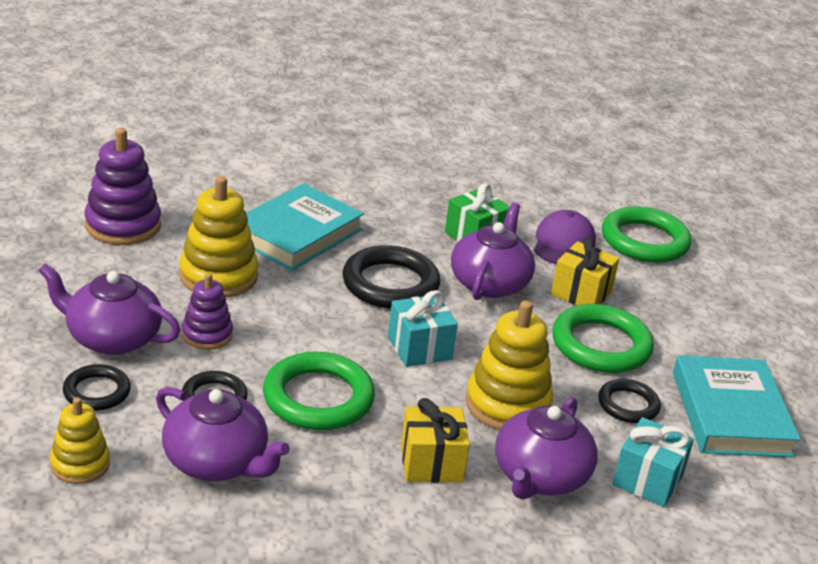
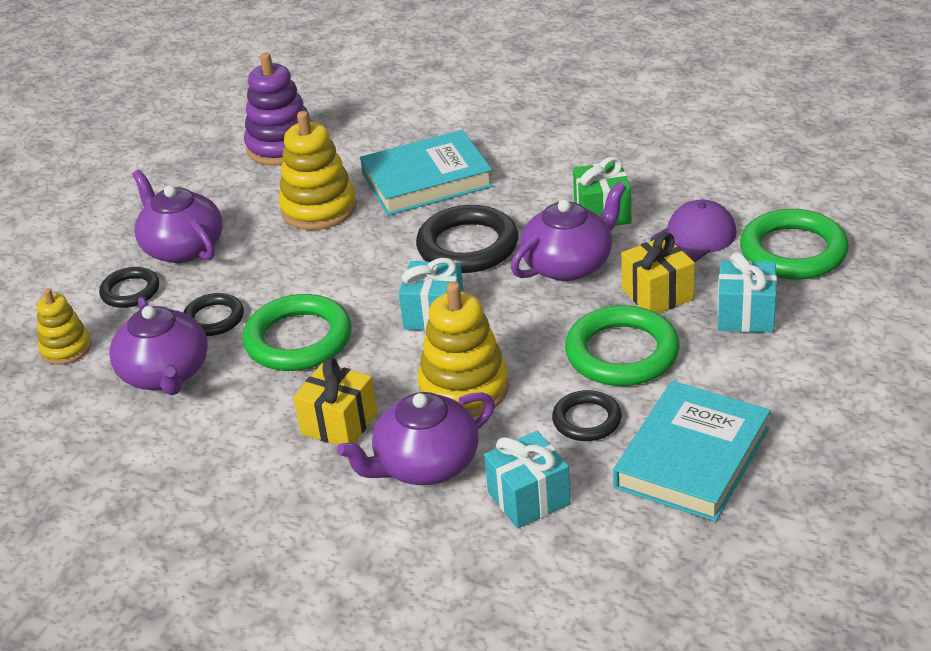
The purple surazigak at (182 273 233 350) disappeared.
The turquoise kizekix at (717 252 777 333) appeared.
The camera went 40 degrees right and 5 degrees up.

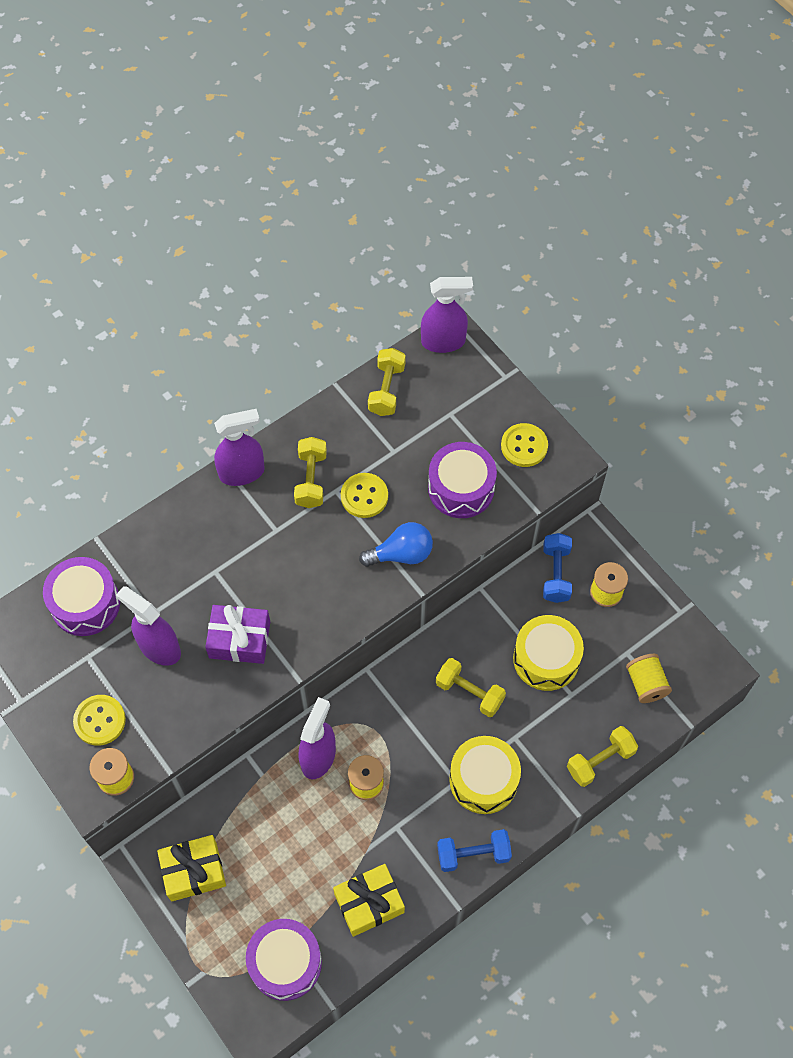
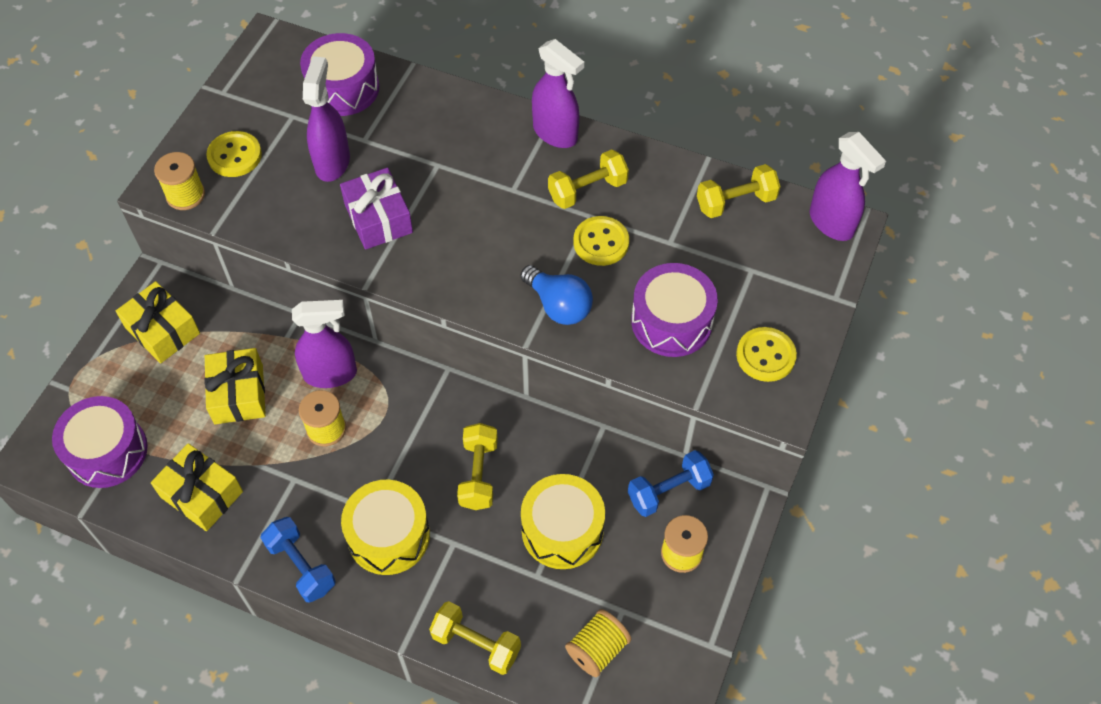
The yellow kizekix at (204 348 266 424) appeared.
The camera went 60 degrees right and 5 degrees down.

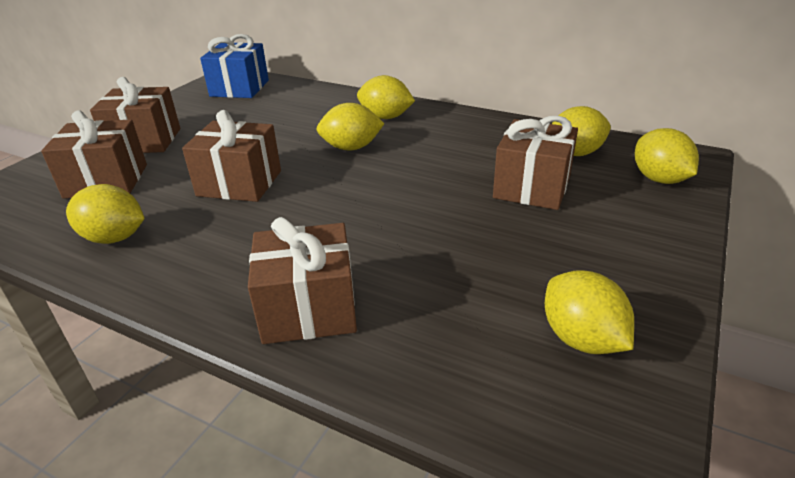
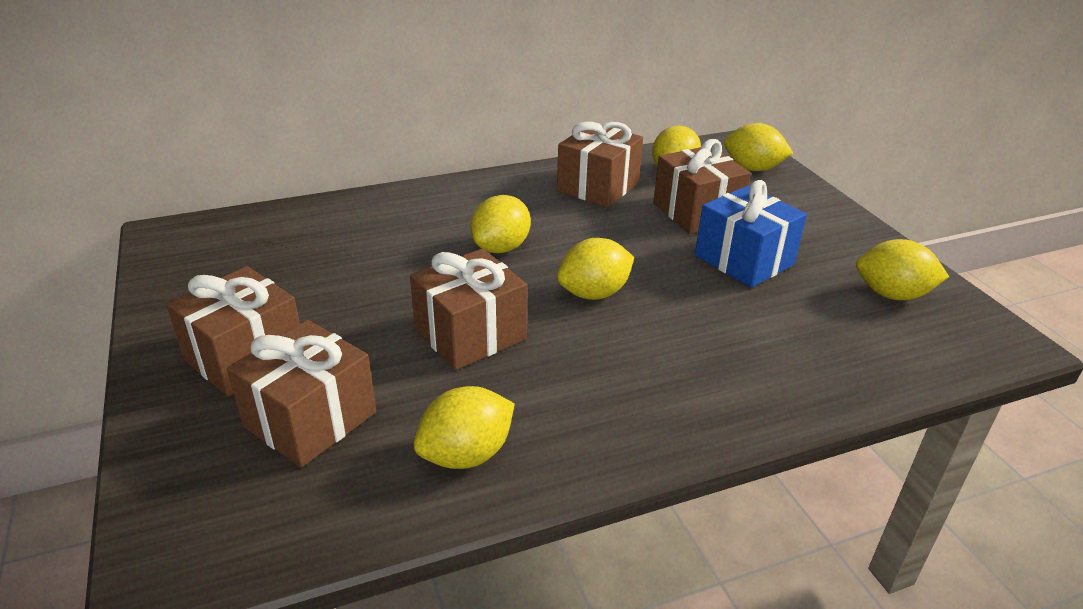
The blue kizekix moved from (200 34 269 98) to (695 180 807 288).
The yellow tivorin moved from (357 75 415 119) to (557 238 634 300).
The brown kizekix moved from (248 217 357 344) to (557 122 643 207).
The camera went 50 degrees left and 0 degrees up.

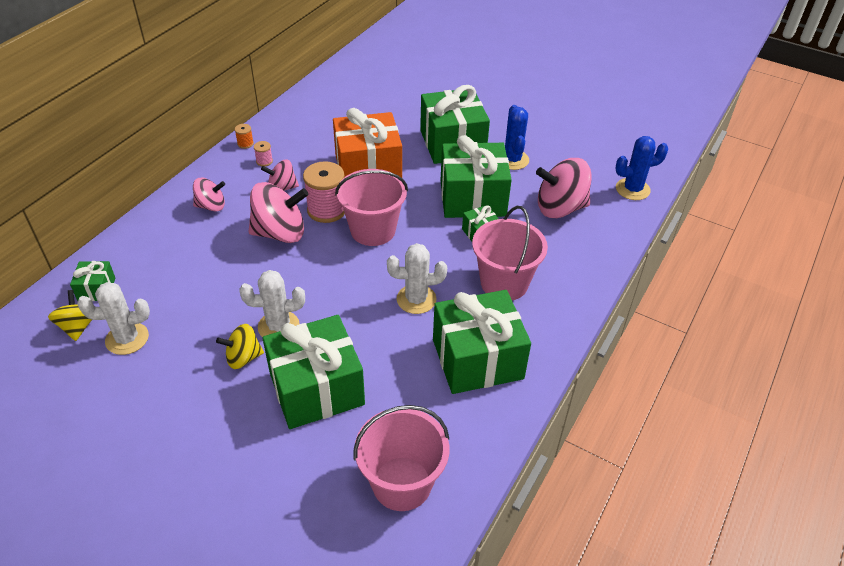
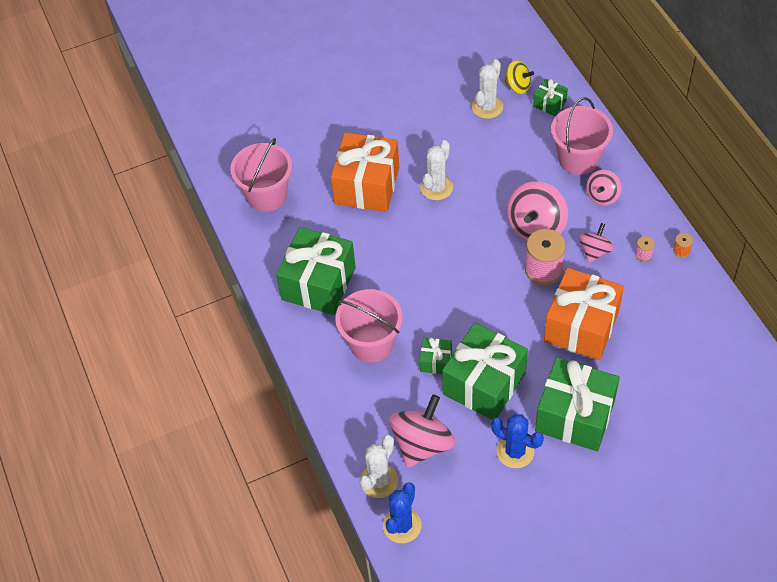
The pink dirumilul moved from (335 169 408 246) to (551 97 613 175).
The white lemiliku moved from (387 243 447 314) to (359 435 398 498).
The green kizekix at (262 315 365 429) became the orange kizekix at (331 132 399 212).
The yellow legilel at (216 324 264 369) disappeared.
The camera went 130 degrees right and 10 degrees up.

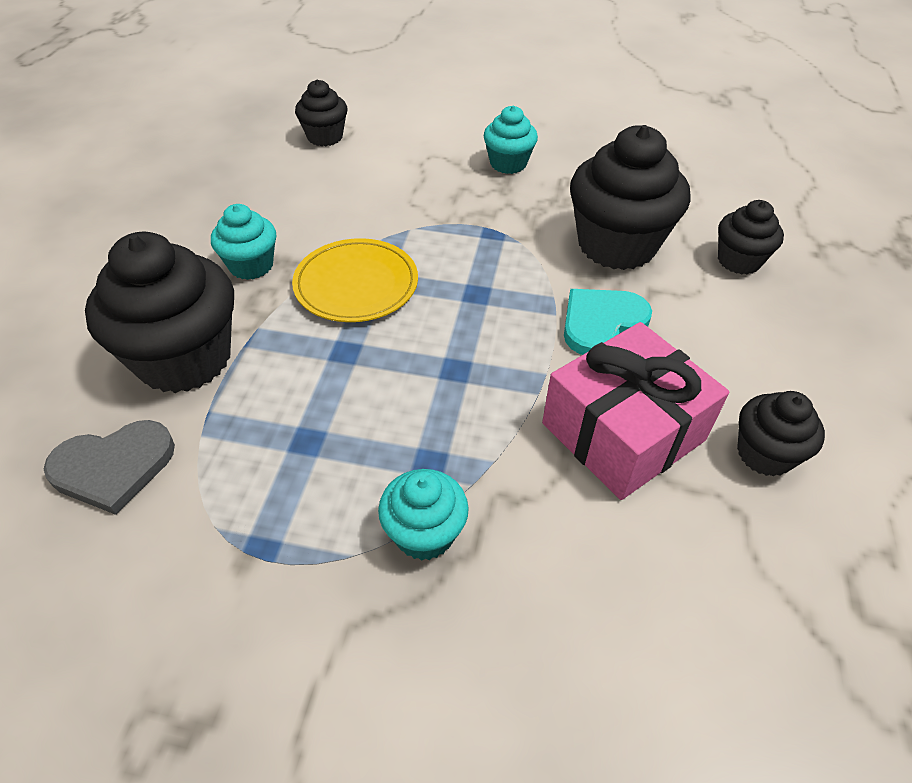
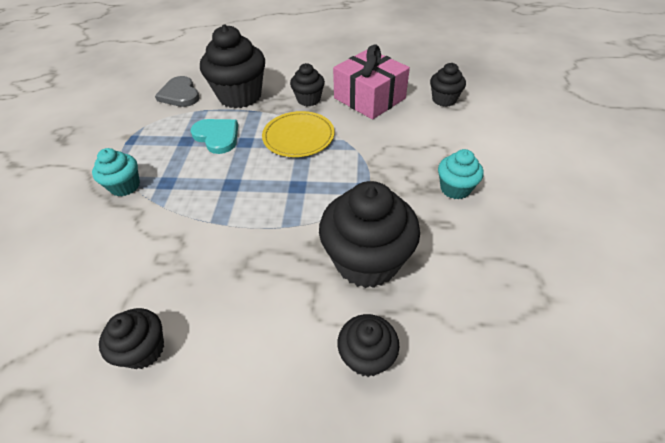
The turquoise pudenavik at (211 204 276 280) became the black pudenavik at (290 63 325 106).
The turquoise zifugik moved from (564 289 652 355) to (191 119 238 154).
The pink kizekix moved from (542 322 729 500) to (333 44 410 120).
The camera went 85 degrees right and 0 degrees up.

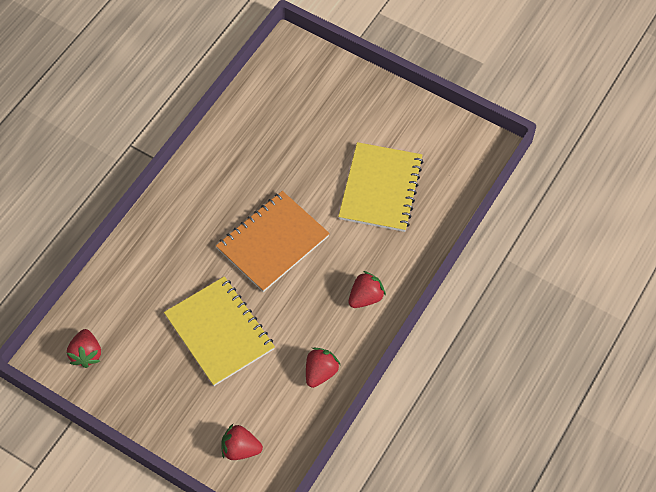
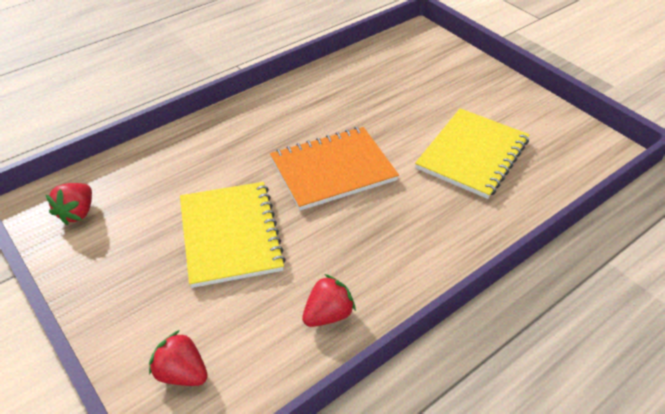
The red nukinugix at (349 271 386 308) disappeared.
The camera went 20 degrees right and 15 degrees down.

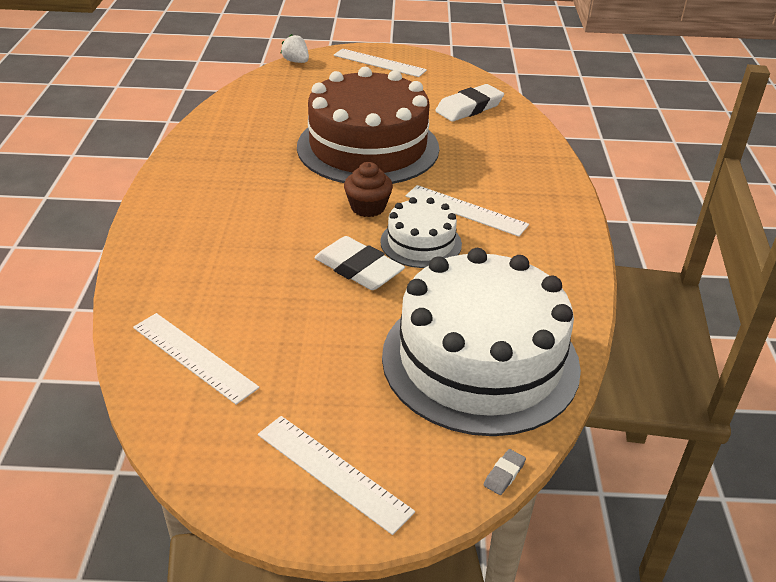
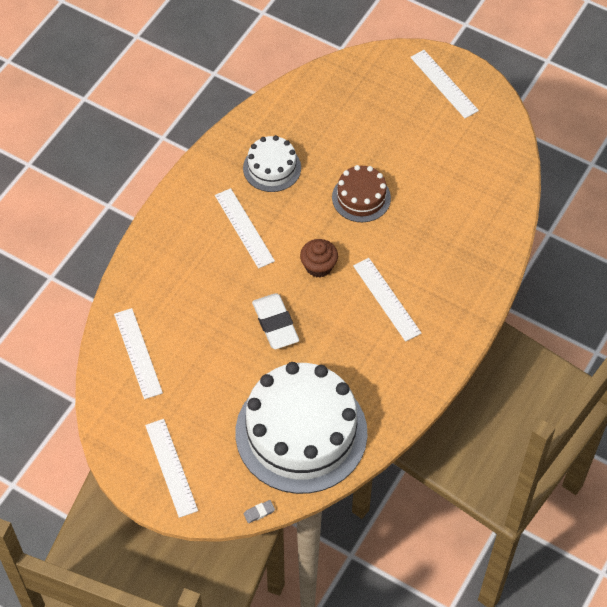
The white nukinugix at (280 34 309 63) disappeared.
The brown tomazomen at (297 67 439 184) changed to 0.49 times the size.
The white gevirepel at (435 84 504 122) disappeared.
The white tomazomen moved from (380 197 462 268) to (243 135 301 192).
The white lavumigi at (215 188 275 269) appeared.
The camera went 30 degrees right and 20 degrees up.

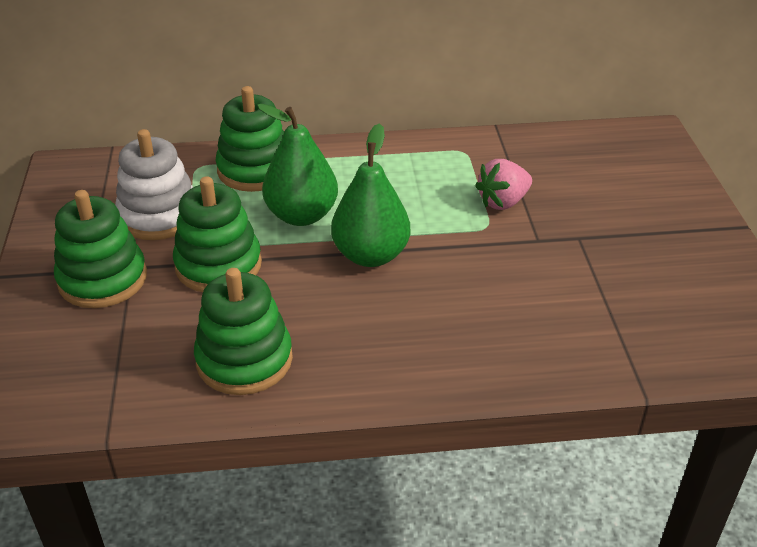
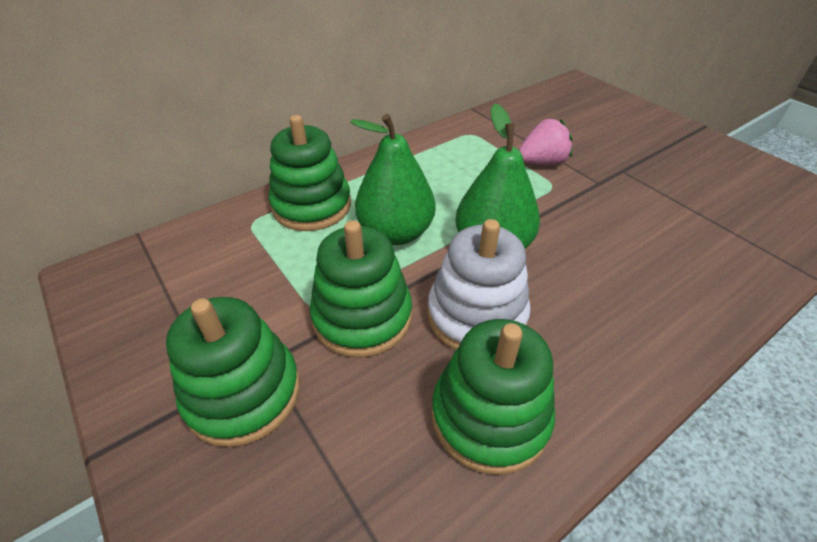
The white surazigak moved from (115 129 193 240) to (427 219 531 350).
The pink nukinugix at (475 159 532 210) turned 135 degrees counterclockwise.
The camera went 30 degrees left and 5 degrees up.

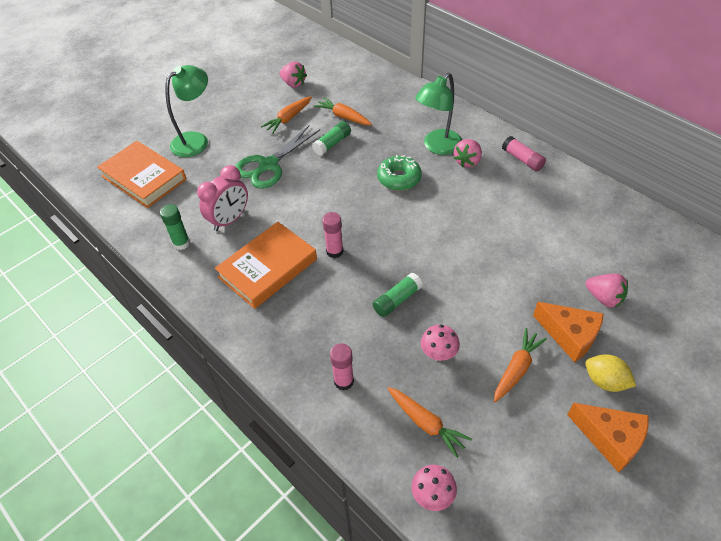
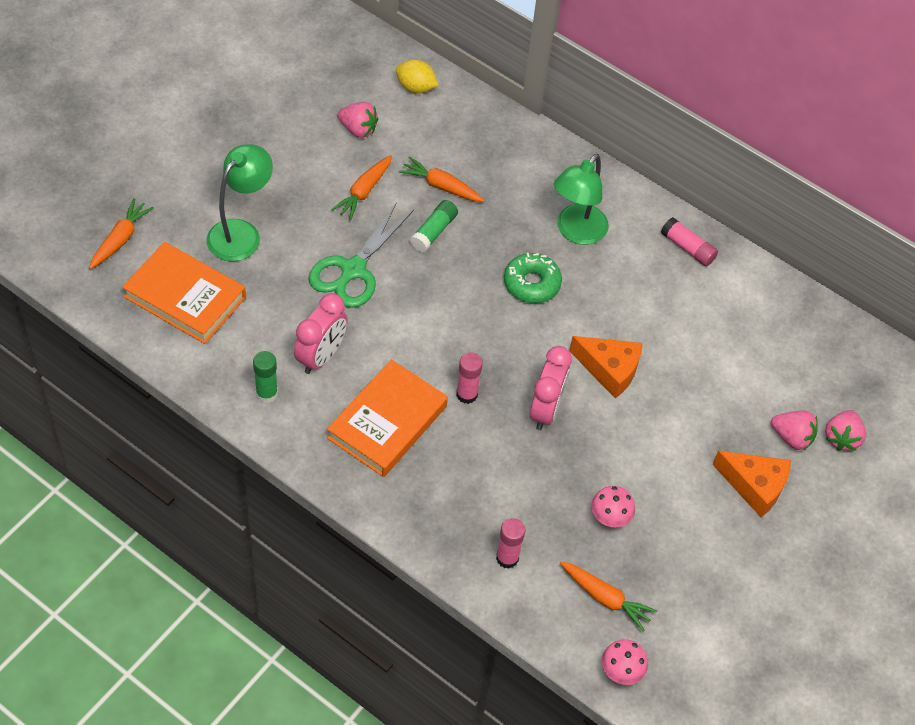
The pink nukinugix moved from (454 139 482 168) to (825 410 866 451).
The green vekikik at (373 273 423 317) disappeared.
The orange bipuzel moved from (494 328 547 402) to (89 198 154 269).
The yellow tivorin moved from (585 354 636 392) to (396 60 439 93).
The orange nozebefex moved from (567 403 649 473) to (569 336 643 399).
The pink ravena at (530 346 572 430) appeared.
The camera went 15 degrees left and 5 degrees up.

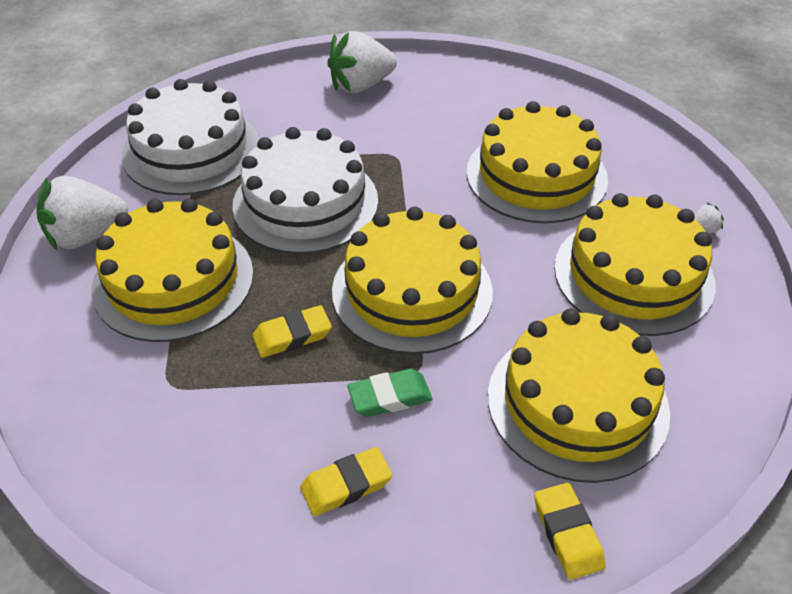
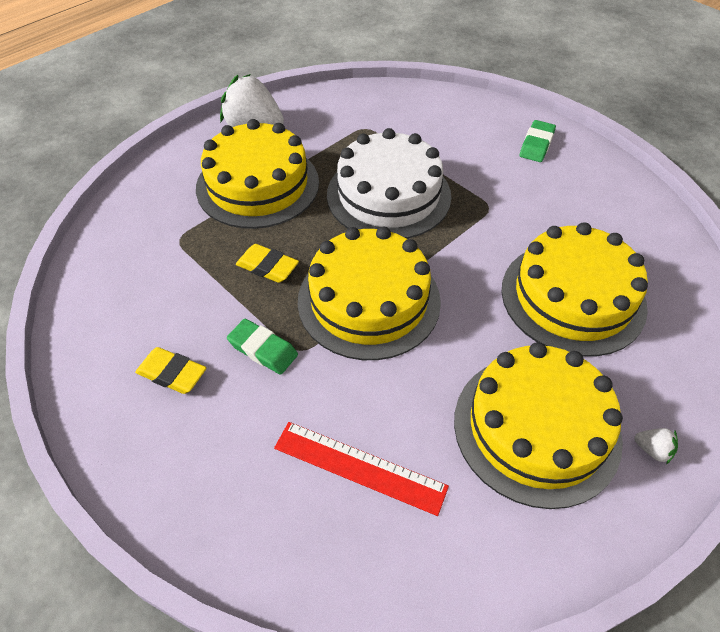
The white nukinugix at (327 31 397 93) was replaced by the green gevirepel at (520 120 556 162).
The white tomazomen at (122 79 259 195) disappeared.
The yellow tomazomen at (488 309 670 483) was replaced by the red lavumigi at (274 422 449 516).
The yellow gevirepel at (534 483 606 580) disappeared.
The camera went 50 degrees right and 5 degrees up.

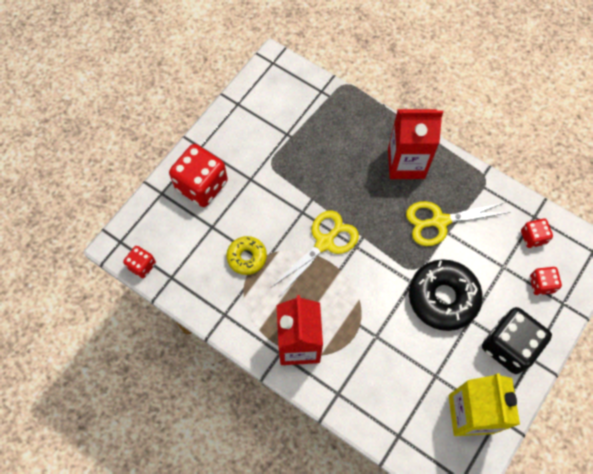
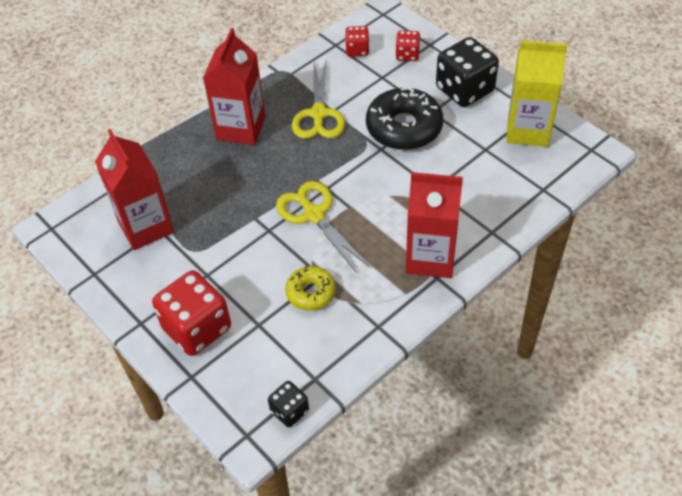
The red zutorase at (123 246 156 278) became the black zutorase at (268 381 309 427).
The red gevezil at (95 129 174 250) appeared.
The camera went 75 degrees left and 15 degrees down.

